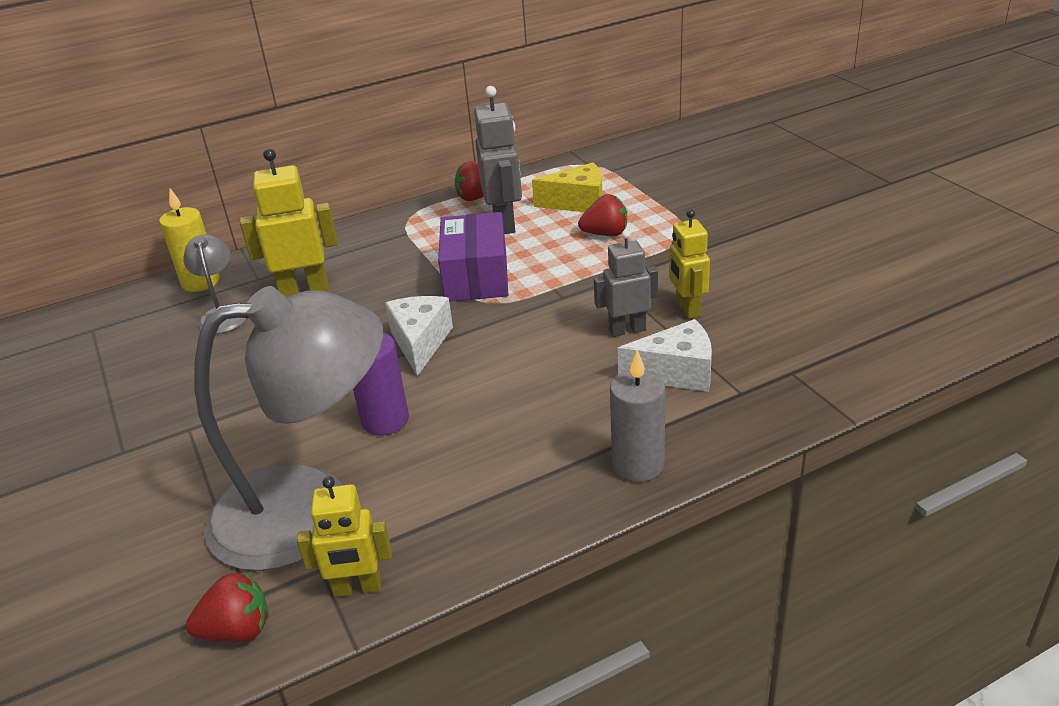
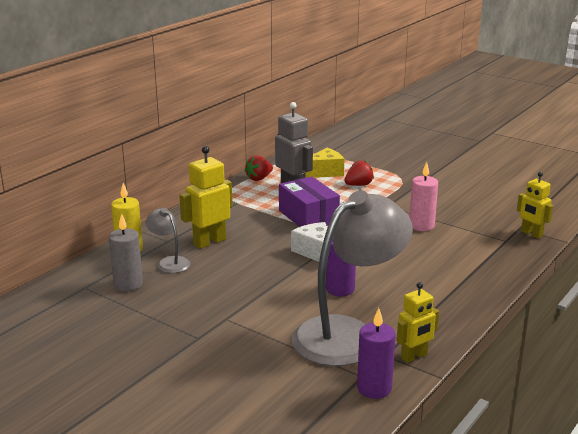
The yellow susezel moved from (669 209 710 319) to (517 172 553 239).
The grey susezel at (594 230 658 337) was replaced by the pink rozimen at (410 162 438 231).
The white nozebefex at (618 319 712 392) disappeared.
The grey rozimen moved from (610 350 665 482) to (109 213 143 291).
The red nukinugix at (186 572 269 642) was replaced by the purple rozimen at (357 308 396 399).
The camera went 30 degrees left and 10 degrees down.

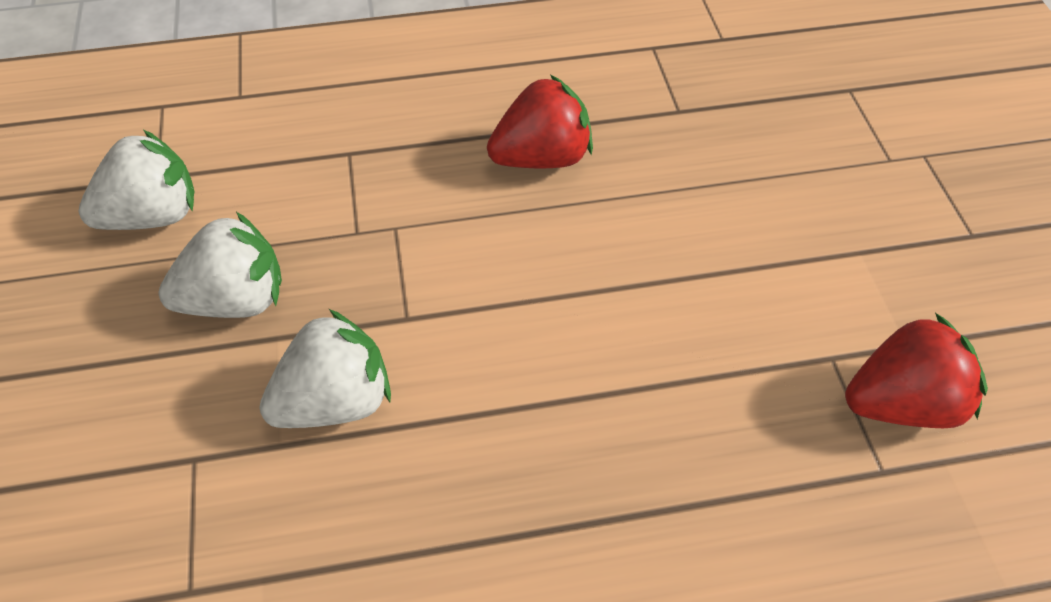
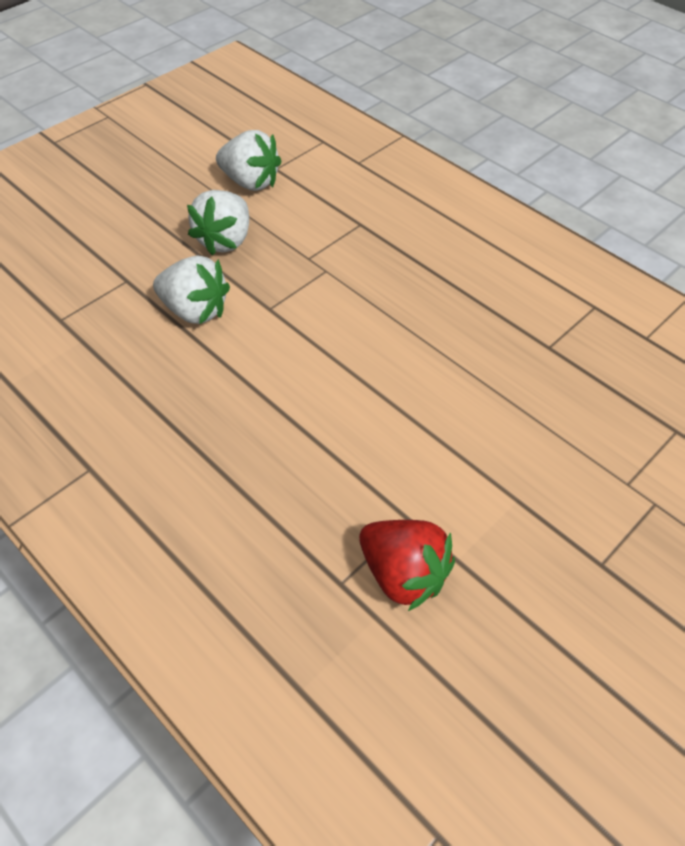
The red nukinugix at (487 75 593 168) disappeared.
The white nukinugix at (159 212 282 318) turned 75 degrees clockwise.
The camera went 55 degrees right and 0 degrees up.

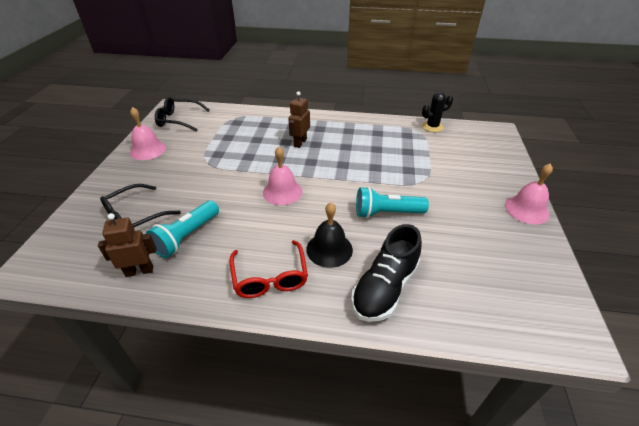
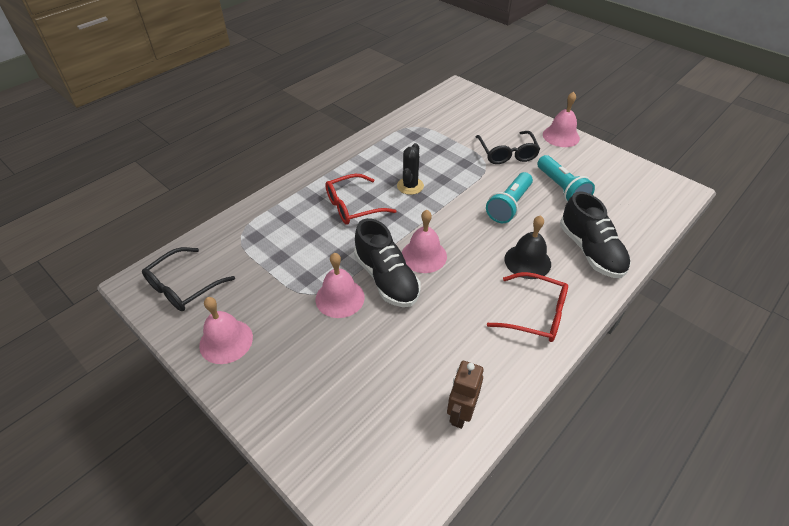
The brown susezel at (288 91 310 148) was replaced by the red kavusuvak at (325 174 397 224).
The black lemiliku moved from (422 92 453 132) to (397 143 424 195).
The black kavusuvak moved from (100 184 181 227) to (476 131 540 164).
The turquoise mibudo moved from (146 200 219 258) to (537 155 595 202).
The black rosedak at (354 218 420 307) appeared.
The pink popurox at (316 253 365 318) appeared.
The camera went 55 degrees left and 5 degrees up.

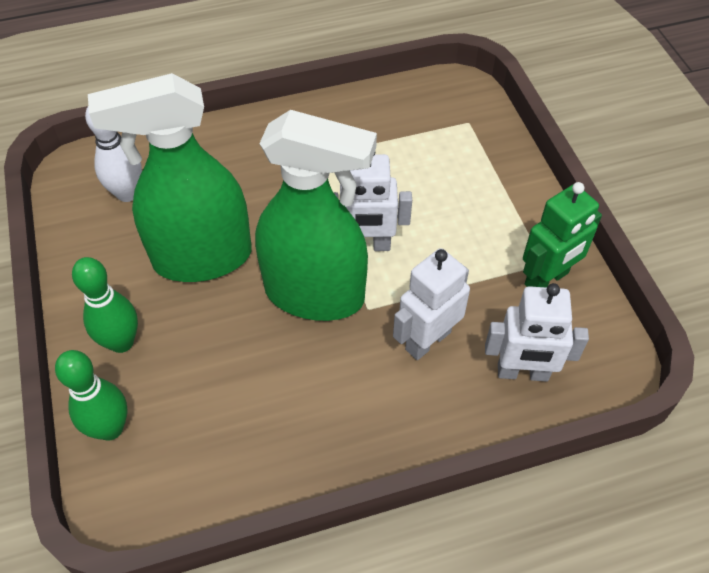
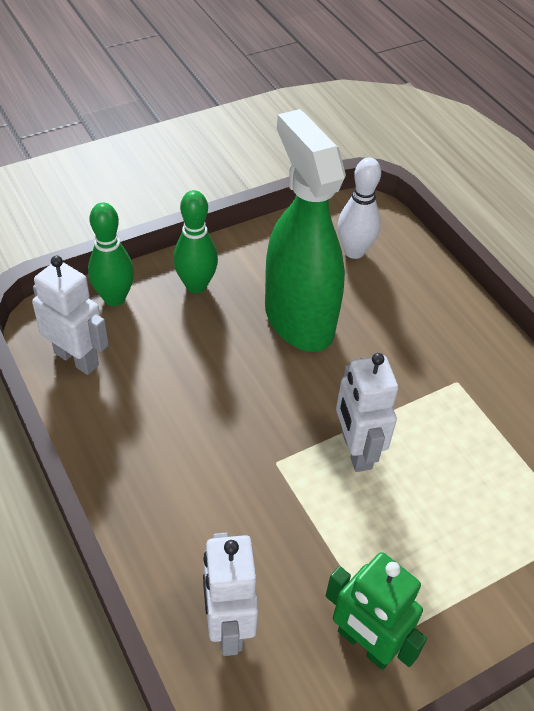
The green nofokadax at (255 110 377 321) disappeared.
The white susezel moved from (393 248 470 360) to (32 256 109 375).
The camera went 75 degrees right and 5 degrees down.

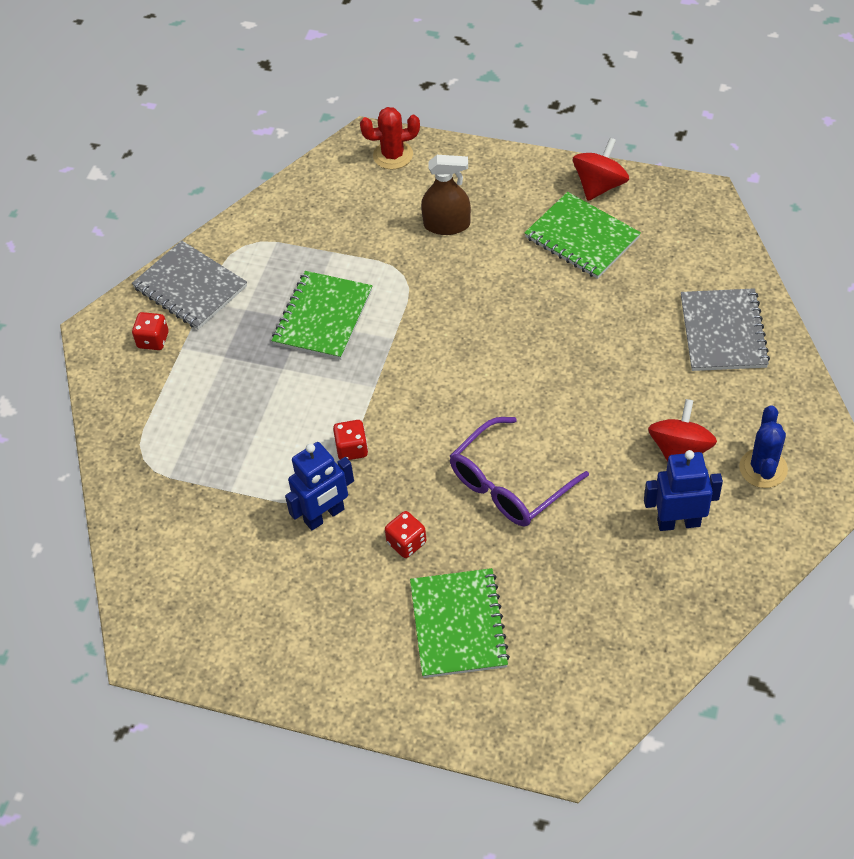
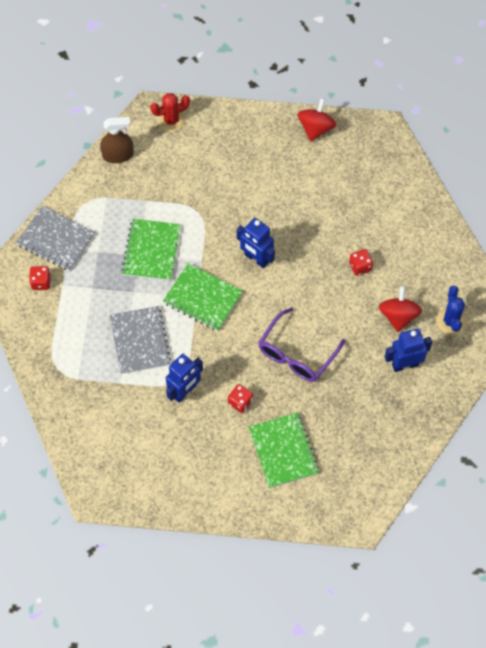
The brown nofokadax moved from (421 155 471 235) to (100 117 134 163).
The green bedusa moved from (524 192 641 279) to (163 263 243 331).
The grey bedusa moved from (681 288 770 371) to (110 306 171 374).
The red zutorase moved from (333 420 368 460) to (349 249 373 276).
The blue susezel at (237 218 275 268) appeared.
The camera went 15 degrees left and 10 degrees up.

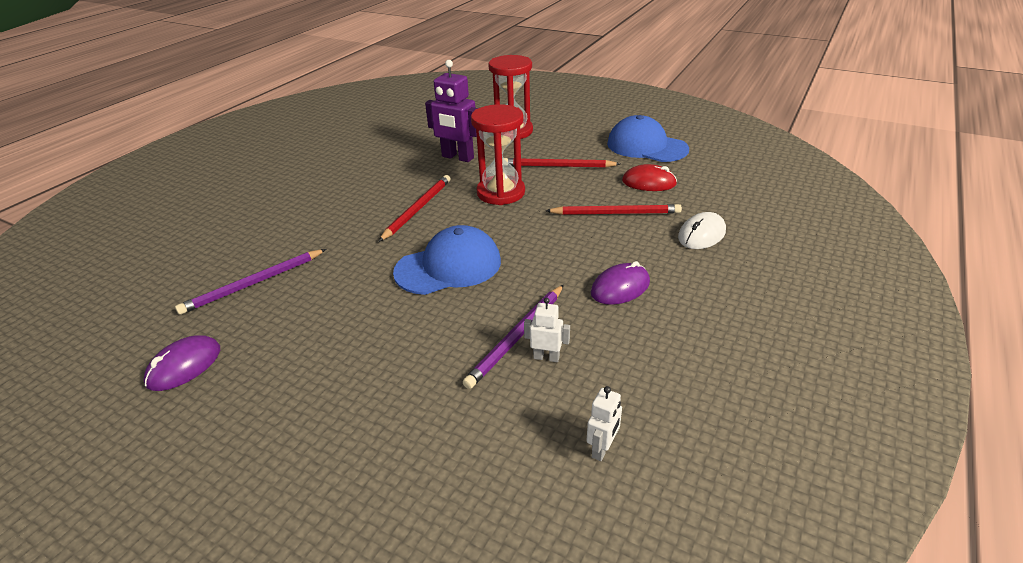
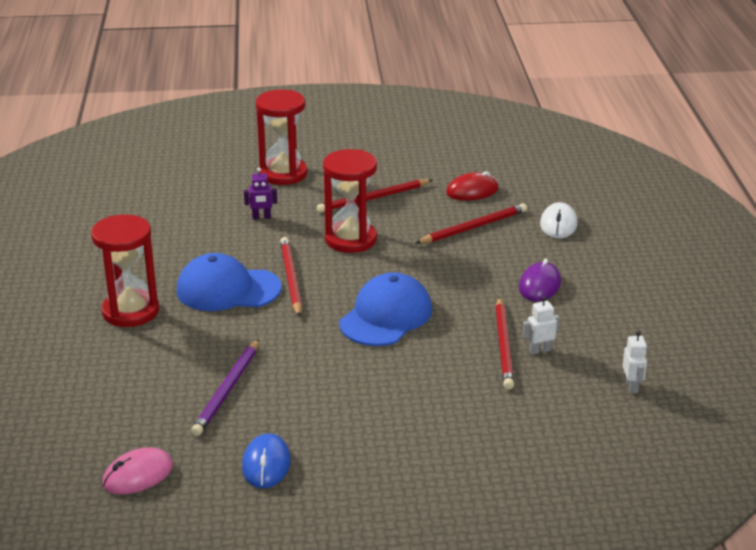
The purple susezel at (425 60 478 162) changed to 0.50 times the size.
The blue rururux moved from (607 115 689 162) to (177 253 282 311).
The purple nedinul at (463 285 564 389) became the red nedinul at (495 297 514 390).
The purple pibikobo at (144 335 220 391) became the blue pibikobo at (242 433 291 488).
The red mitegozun at (91 214 159 327) appeared.
The pink pibikobo at (102 447 173 494) appeared.
The camera went 35 degrees left and 5 degrees down.

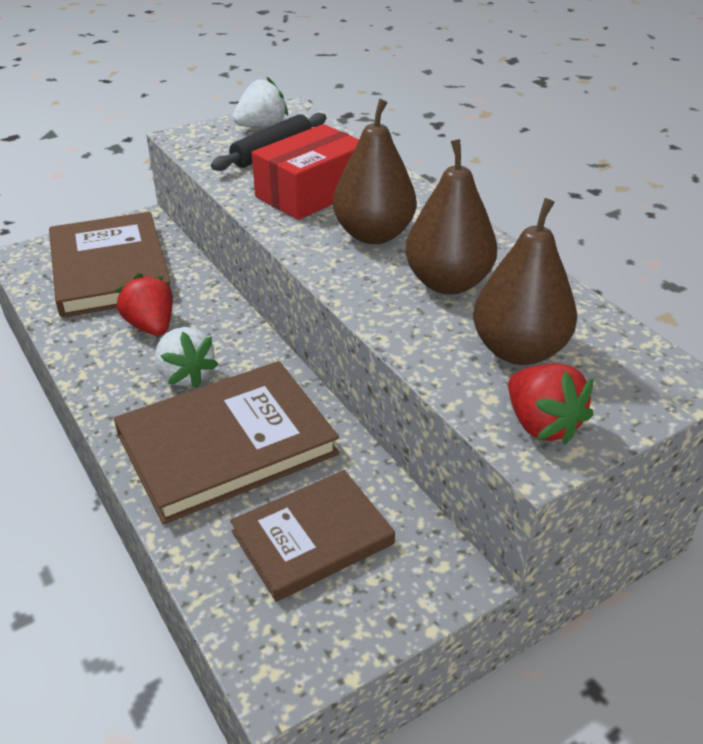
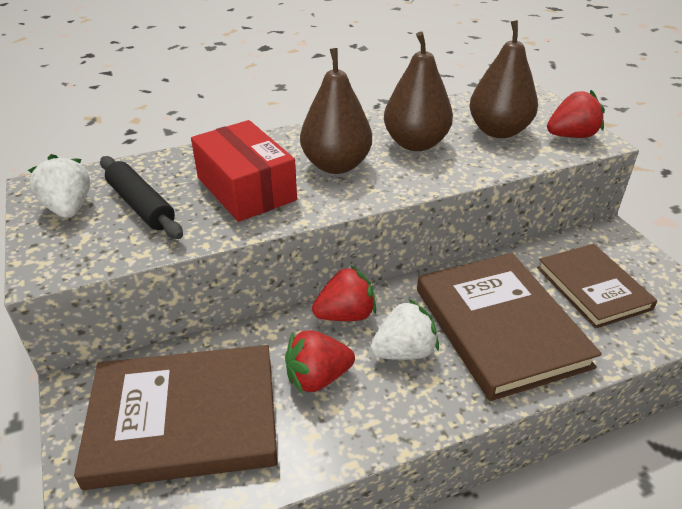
The red nukinugix at (312 266 376 321) appeared.
The camera went 80 degrees left and 0 degrees up.

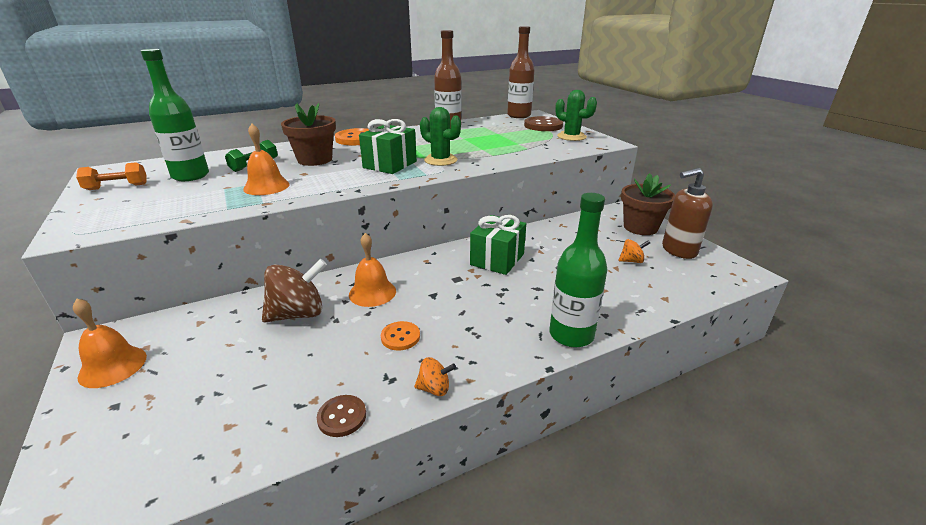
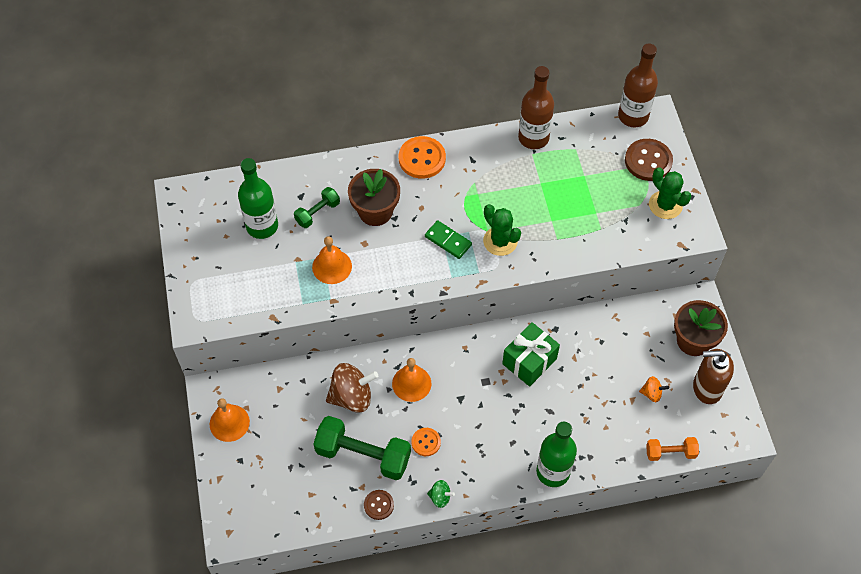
The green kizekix at (359 119 417 174) was replaced by the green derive at (425 220 472 259).
The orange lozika moved from (76 162 147 190) to (646 437 699 461).
The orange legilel at (414 357 456 396) became the green legilel at (427 480 455 508).
The green lozika at (314 416 411 480) appeared.
The camera went 15 degrees right and 30 degrees up.

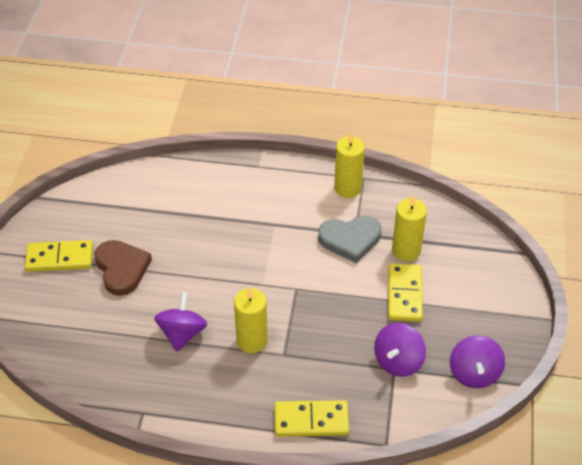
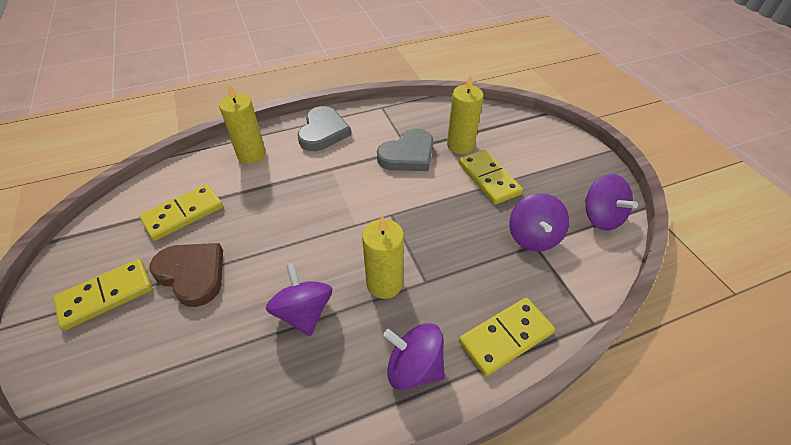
The yellow rozimen moved from (334 132 365 198) to (219 84 266 164).
The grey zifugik at (298 106 351 151) appeared.
The yellow derive at (139 184 223 241) appeared.
The purple legilel at (383 323 445 390) appeared.
The camera went 30 degrees left and 0 degrees up.

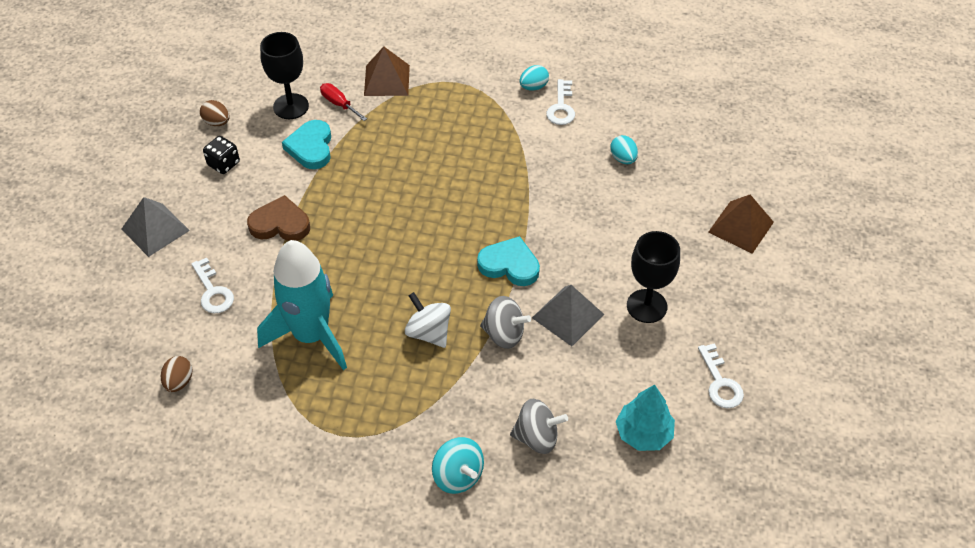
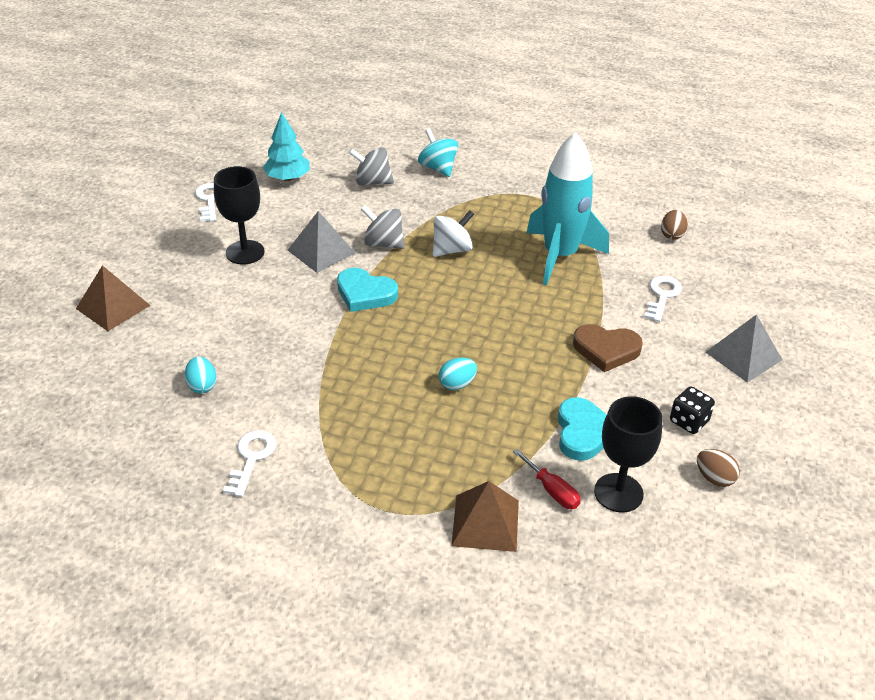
The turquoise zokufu moved from (520 65 549 91) to (439 358 477 390).
The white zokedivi at (191 258 234 313) turned 45 degrees clockwise.
The white legilel at (405 292 451 348) turned 90 degrees counterclockwise.
The camera went 175 degrees left and 10 degrees down.

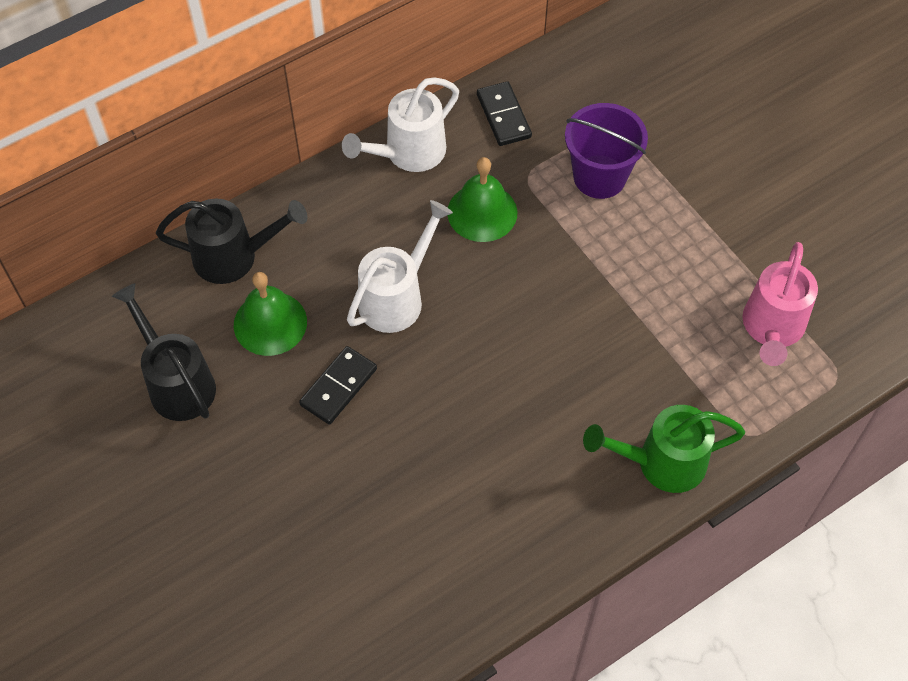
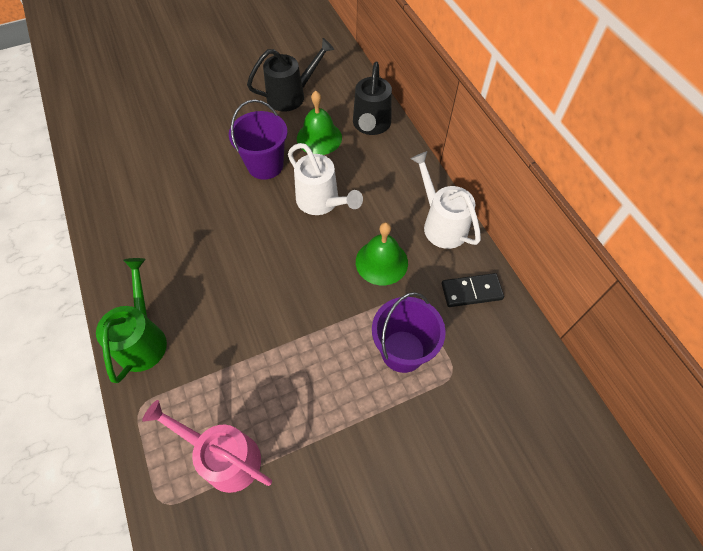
The black derive at (299 346 377 425) was replaced by the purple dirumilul at (229 100 287 180).
The camera went 100 degrees right and 0 degrees up.

